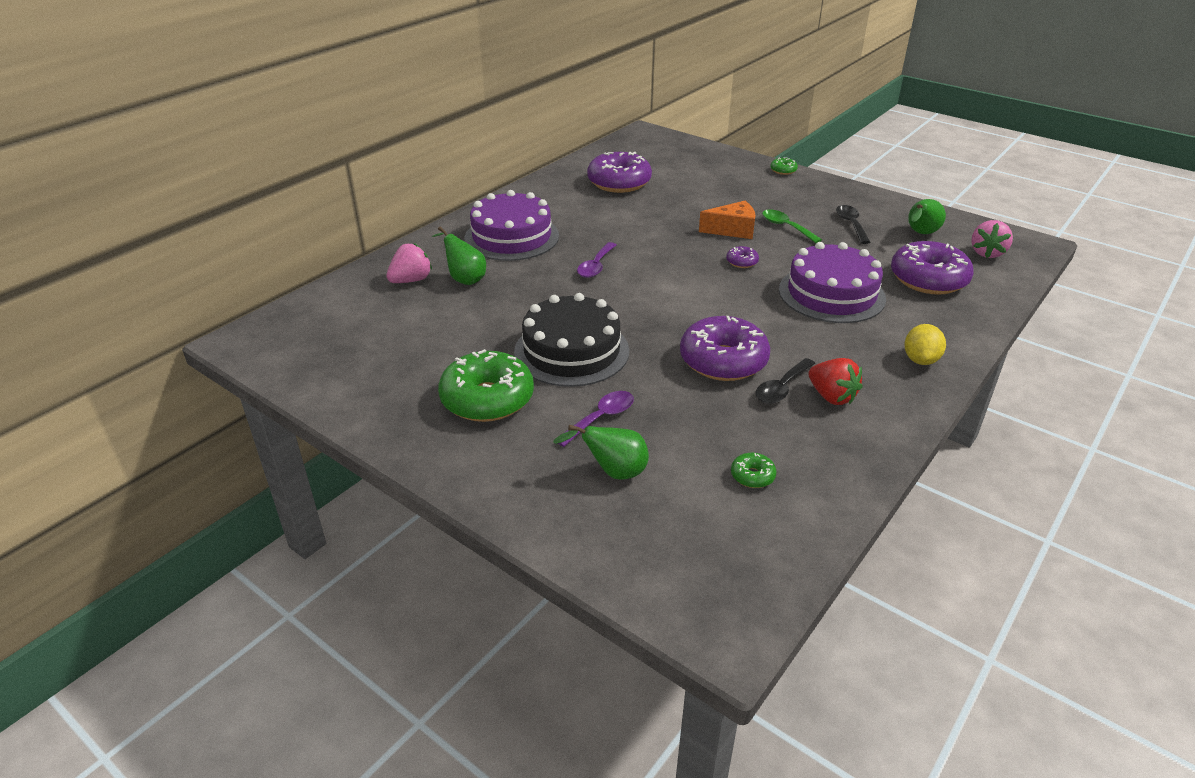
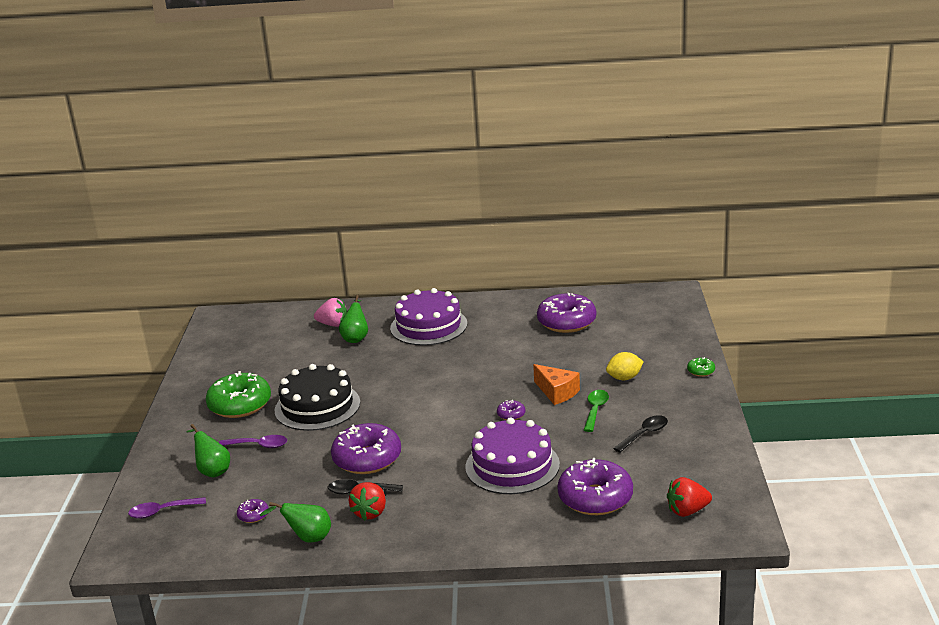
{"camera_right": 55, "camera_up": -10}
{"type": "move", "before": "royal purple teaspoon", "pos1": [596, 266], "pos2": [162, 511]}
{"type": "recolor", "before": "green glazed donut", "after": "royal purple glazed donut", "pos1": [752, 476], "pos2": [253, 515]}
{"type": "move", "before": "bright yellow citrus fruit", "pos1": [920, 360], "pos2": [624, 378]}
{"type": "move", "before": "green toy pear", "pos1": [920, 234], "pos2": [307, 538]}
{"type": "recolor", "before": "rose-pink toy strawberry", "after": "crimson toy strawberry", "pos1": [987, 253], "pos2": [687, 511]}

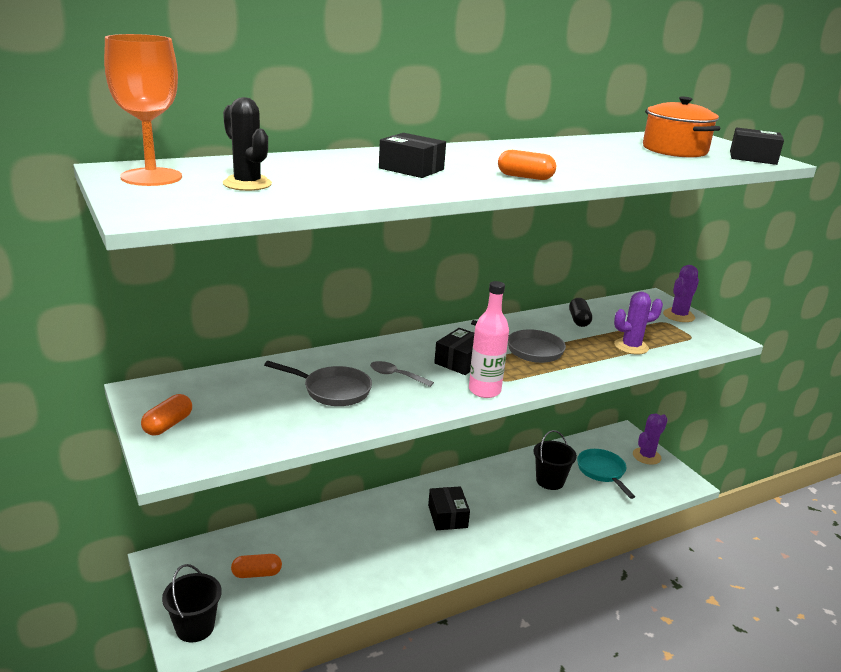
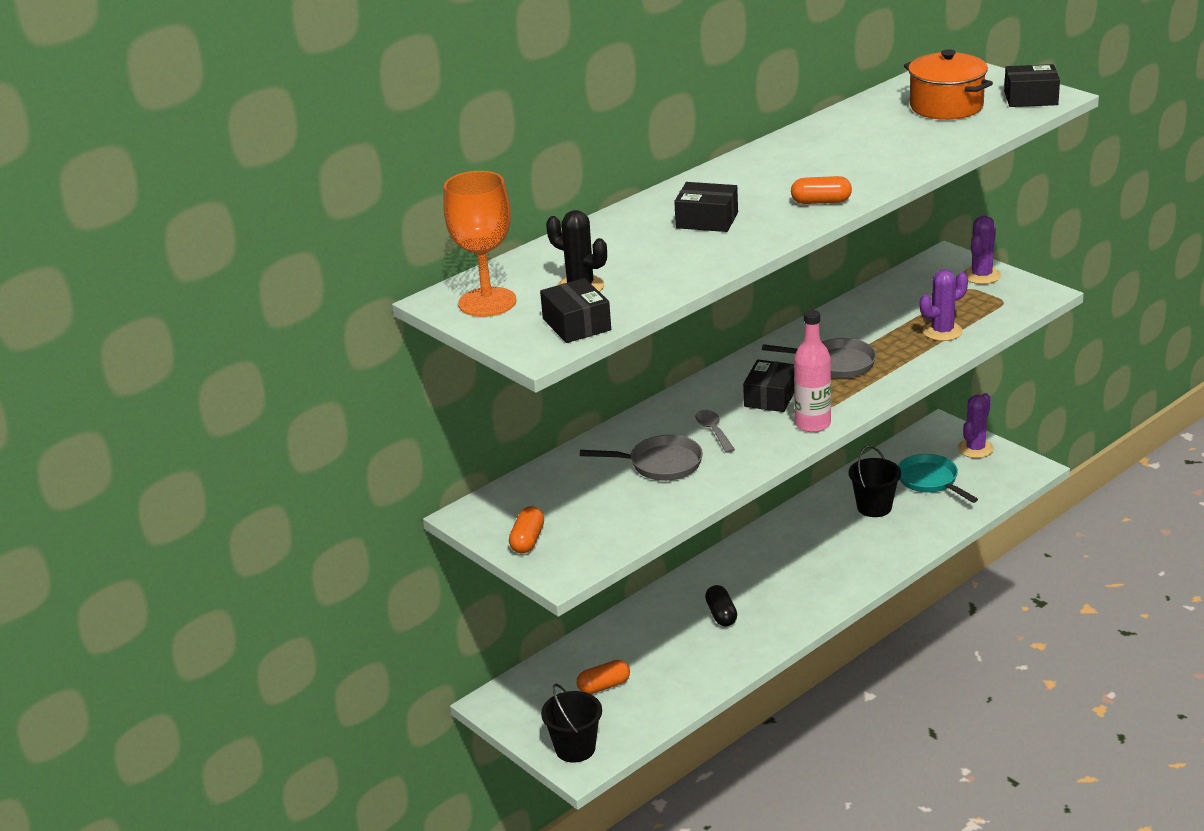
{"camera_right": -10, "camera_up": 5}
{"type": "rotate", "before": "gray teaspoon", "pos1": [396, 376], "pos2": [713, 431], "turn": 60}
{"type": "move", "before": "jet-black package", "pos1": [447, 516], "pos2": [576, 324]}
{"type": "move", "before": "jet-black pill", "pos1": [578, 320], "pos2": [721, 614]}

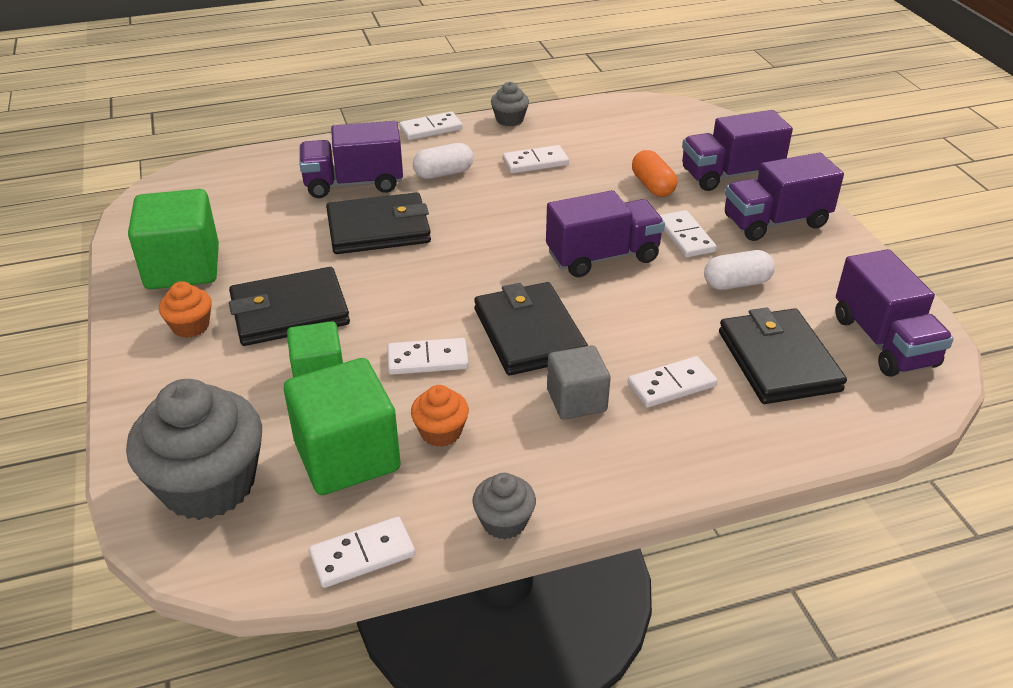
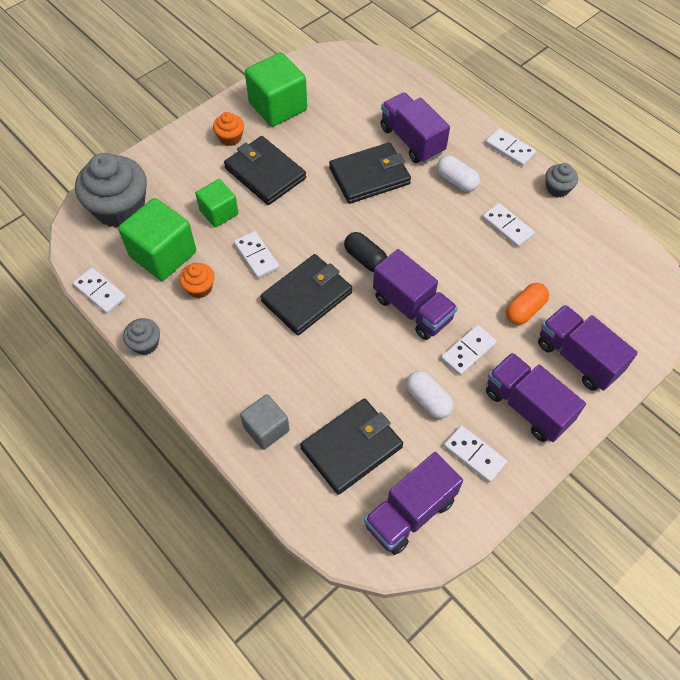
{"camera_right": 65, "camera_up": 20}
{"type": "rotate", "before": "jet-black wallet", "pos1": [379, 229], "pos2": [369, 176], "turn": -75}
{"type": "move", "before": "gray solid cube", "pos1": [576, 400], "pos2": [266, 429]}
{"type": "move", "before": "snow-white domino", "pos1": [671, 385], "pos2": [474, 455]}
{"type": "insert", "after": "jet-black pill", "pos2": [365, 258]}

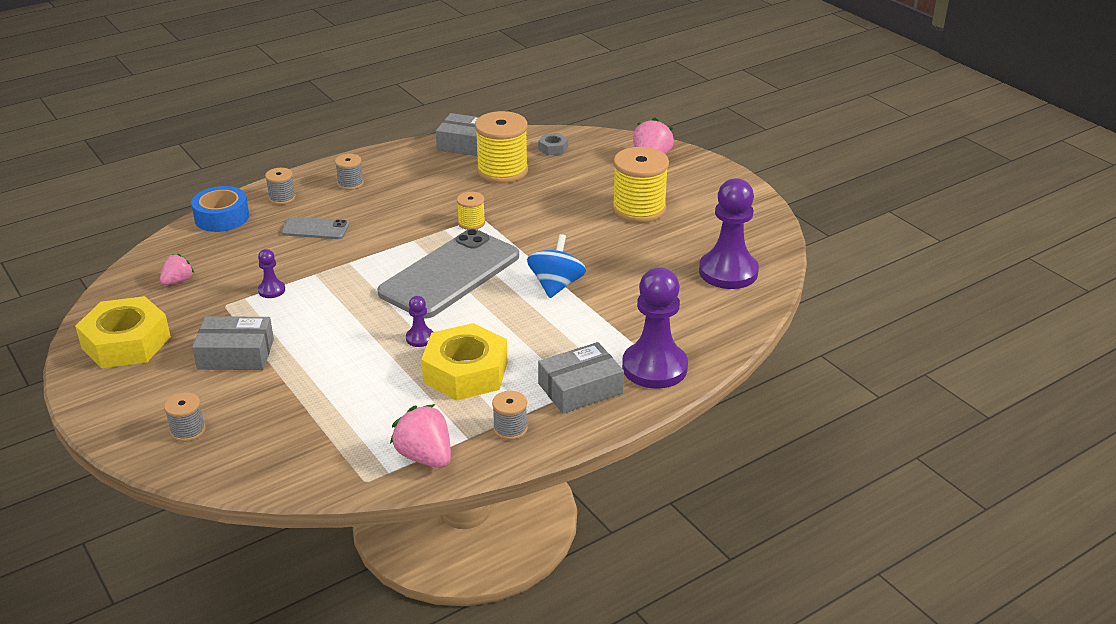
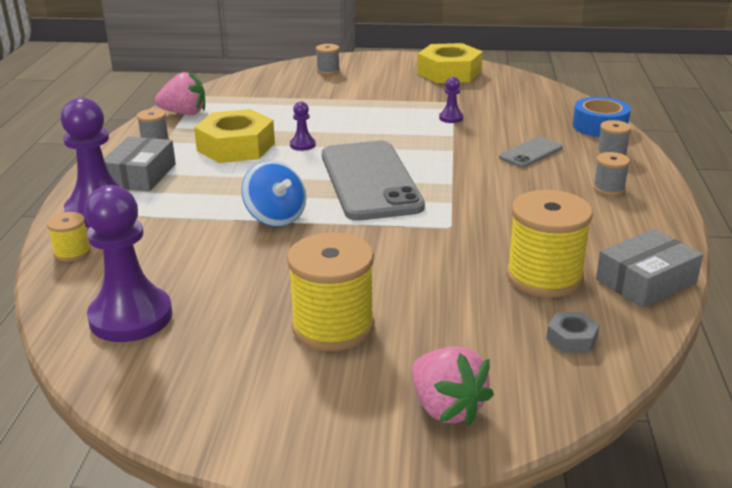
{"camera_right": 130, "camera_up": -5}
{"type": "delete", "before": "rose-pink toy strawberry", "pos1": [178, 281]}
{"type": "delete", "before": "gray package", "pos1": [236, 354]}
{"type": "move", "before": "bright yellow reel of thread", "pos1": [471, 223], "pos2": [72, 252]}

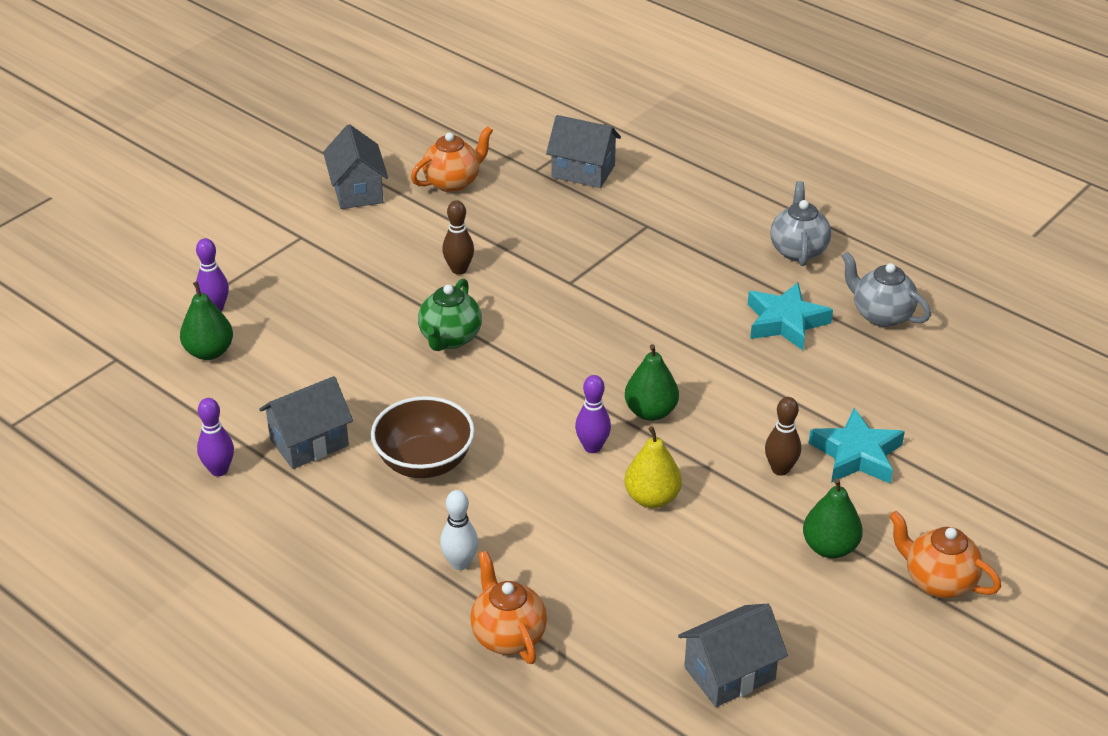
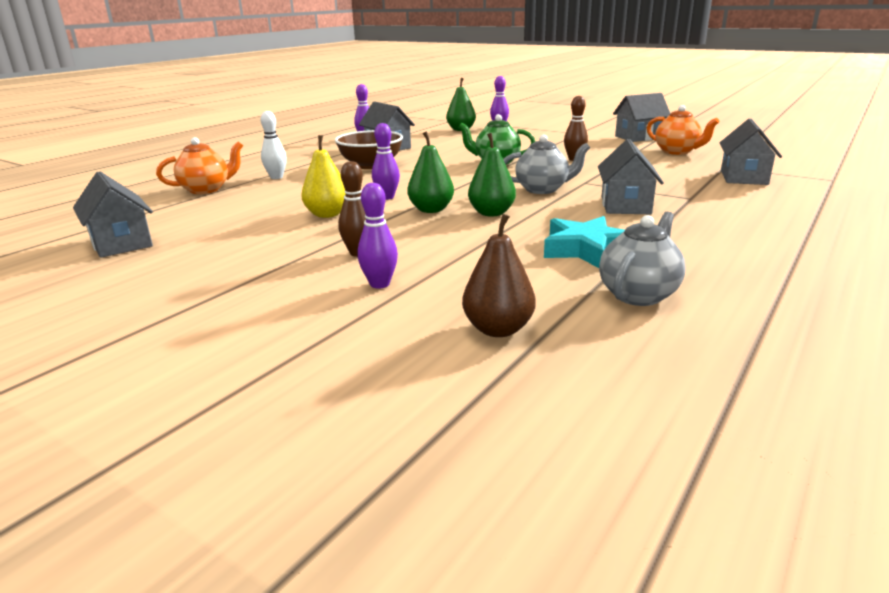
{"camera_right": 85, "camera_up": -15}
{"type": "move", "before": "gray teapot", "pos1": [798, 250], "pos2": [542, 189]}
{"type": "move", "before": "green toy pear", "pos1": [830, 547], "pos2": [491, 213]}
{"type": "replace", "before": "teal star", "after": "royal purple skittle", "pos1": [856, 454], "pos2": [379, 284]}
{"type": "delete", "before": "orange-coloured teapot", "pos1": [938, 581]}
{"type": "insert", "after": "brown toy pear", "pos2": [498, 329]}
{"type": "insert", "after": "gray house", "pos2": [625, 205]}

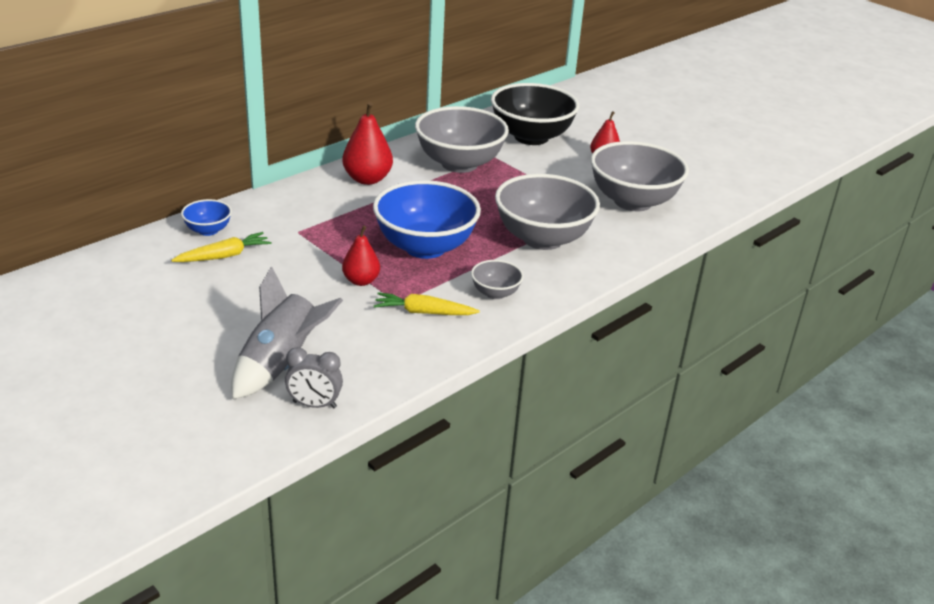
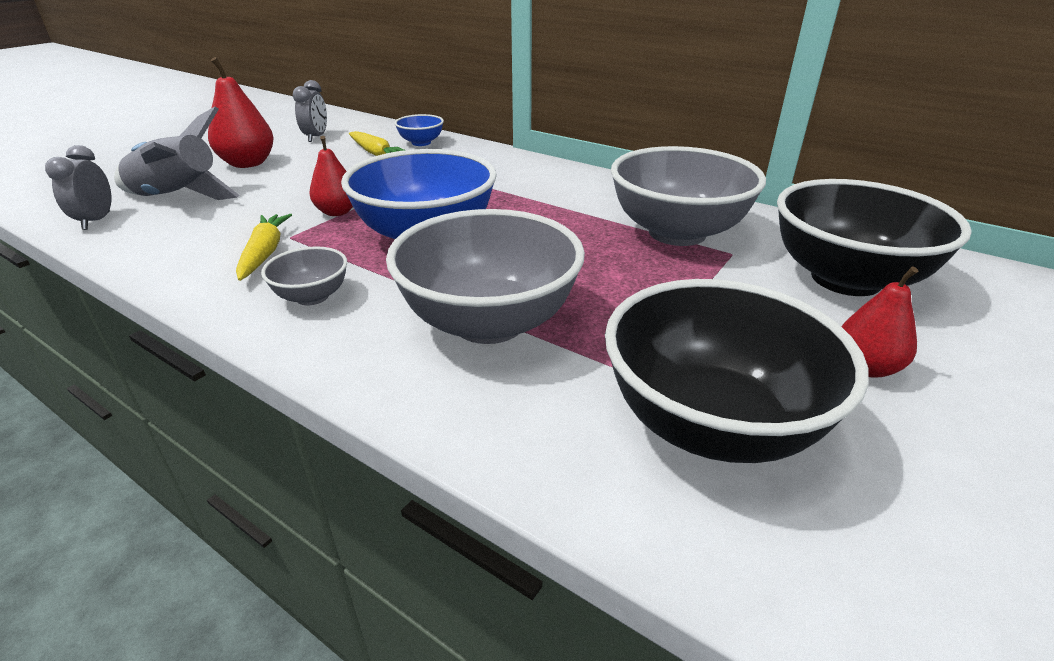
{"camera_right": 80, "camera_up": 0}
{"type": "move", "before": "crimson toy pear", "pos1": [367, 179], "pos2": [248, 163]}
{"type": "recolor", "before": "gray deep dish", "after": "jet-black deep dish", "pos1": [633, 201], "pos2": [711, 424]}
{"type": "insert", "after": "gray alarm clock", "pos2": [316, 137]}

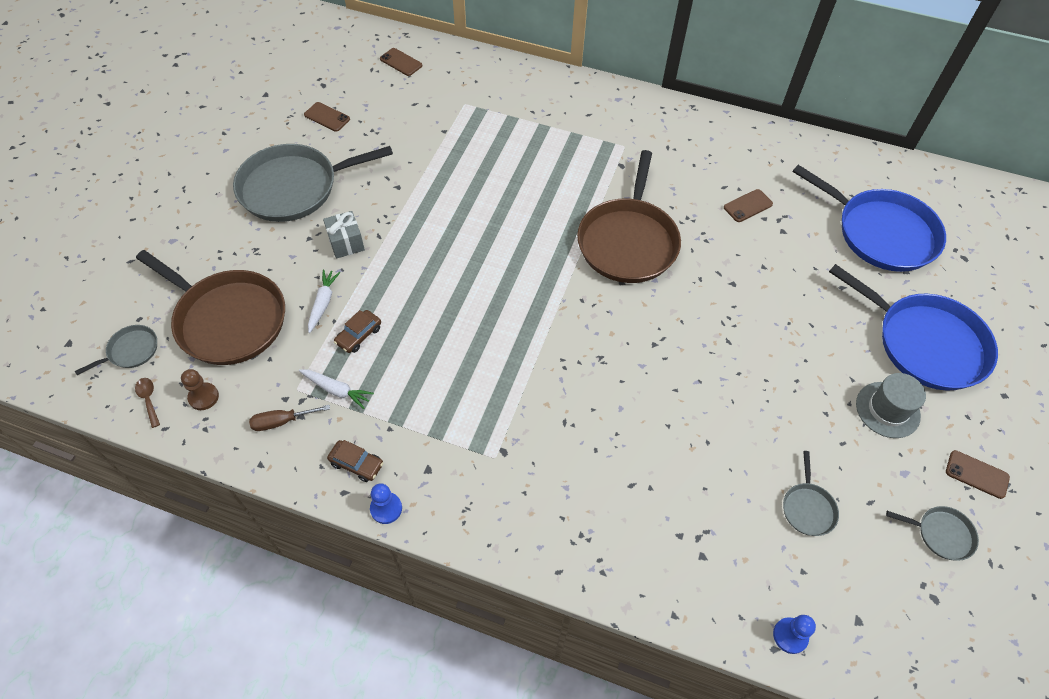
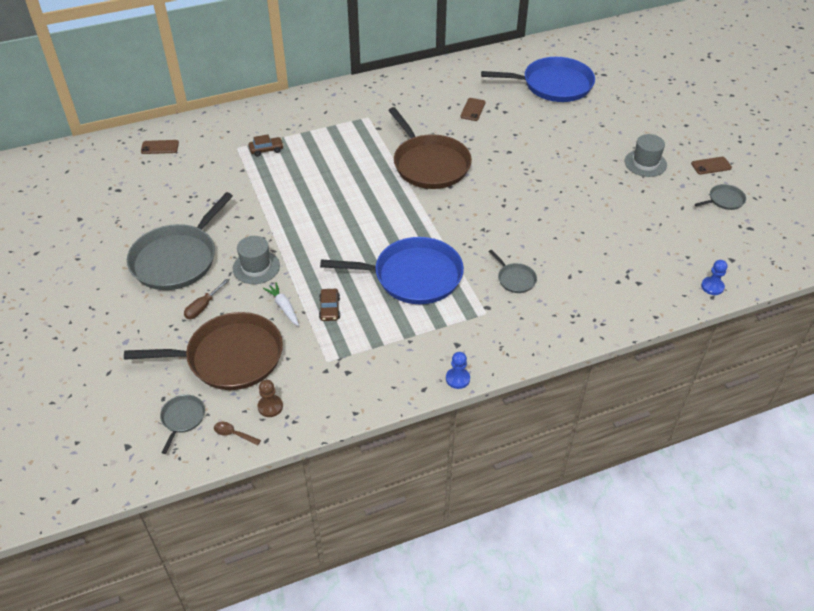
{"camera_right": -40, "camera_up": -10}
{"type": "move", "before": "brown flat screwdriver", "pos1": [282, 421], "pos2": [203, 307]}
{"type": "delete", "before": "snow-white root vegetable", "pos1": [336, 390]}
{"type": "delete", "before": "brown mobile phone", "pos1": [327, 117]}
{"type": "replace", "before": "gray gift", "after": "gray top hat", "pos1": [346, 243], "pos2": [256, 267]}
{"type": "move", "before": "brown toy car", "pos1": [356, 464], "pos2": [266, 149]}
{"type": "move", "before": "gray pan", "pos1": [808, 508], "pos2": [515, 279]}
{"type": "move", "before": "blue pan", "pos1": [925, 343], "pos2": [413, 276]}

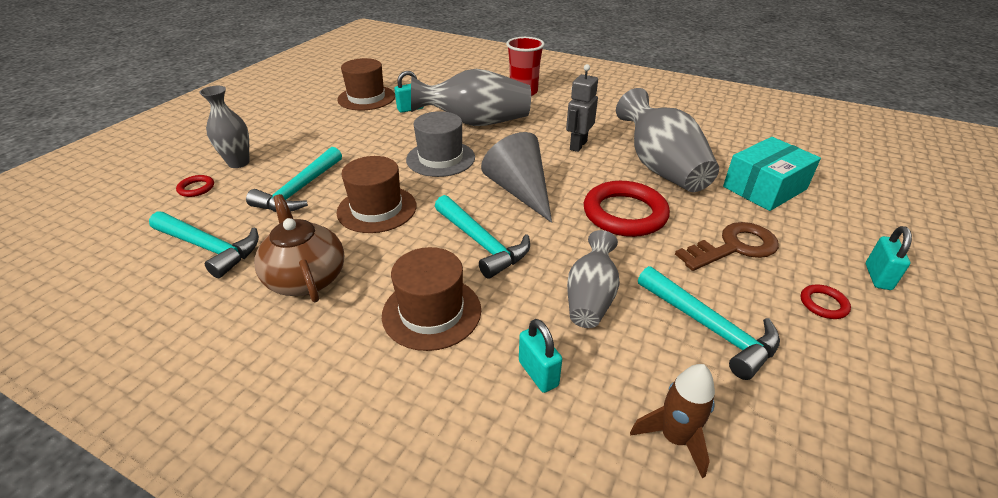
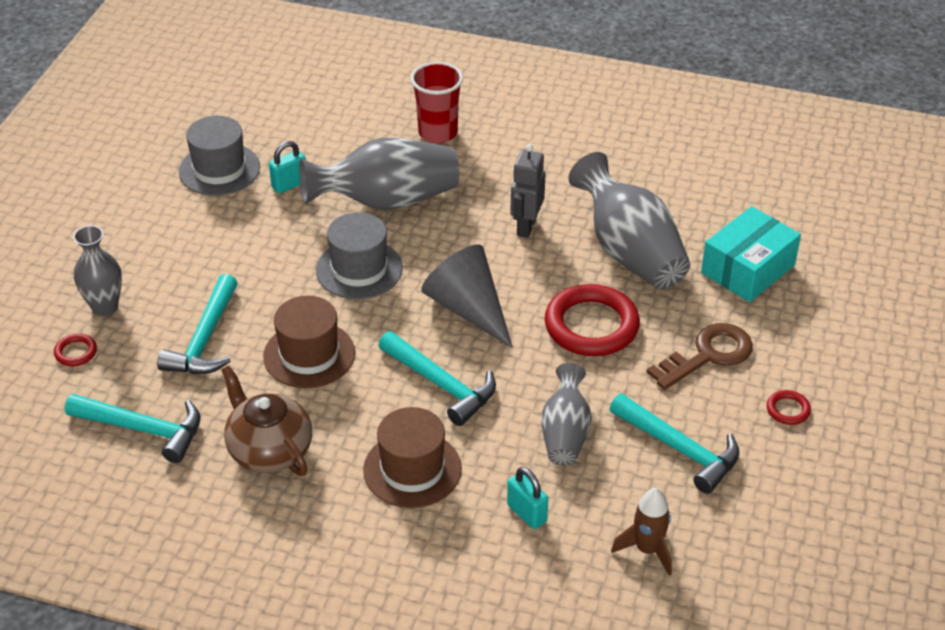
{"camera_right": -10, "camera_up": 5}
{"type": "recolor", "before": "brown top hat", "after": "gray top hat", "pos1": [366, 98], "pos2": [219, 169]}
{"type": "delete", "before": "teal small lock", "pos1": [878, 277]}

